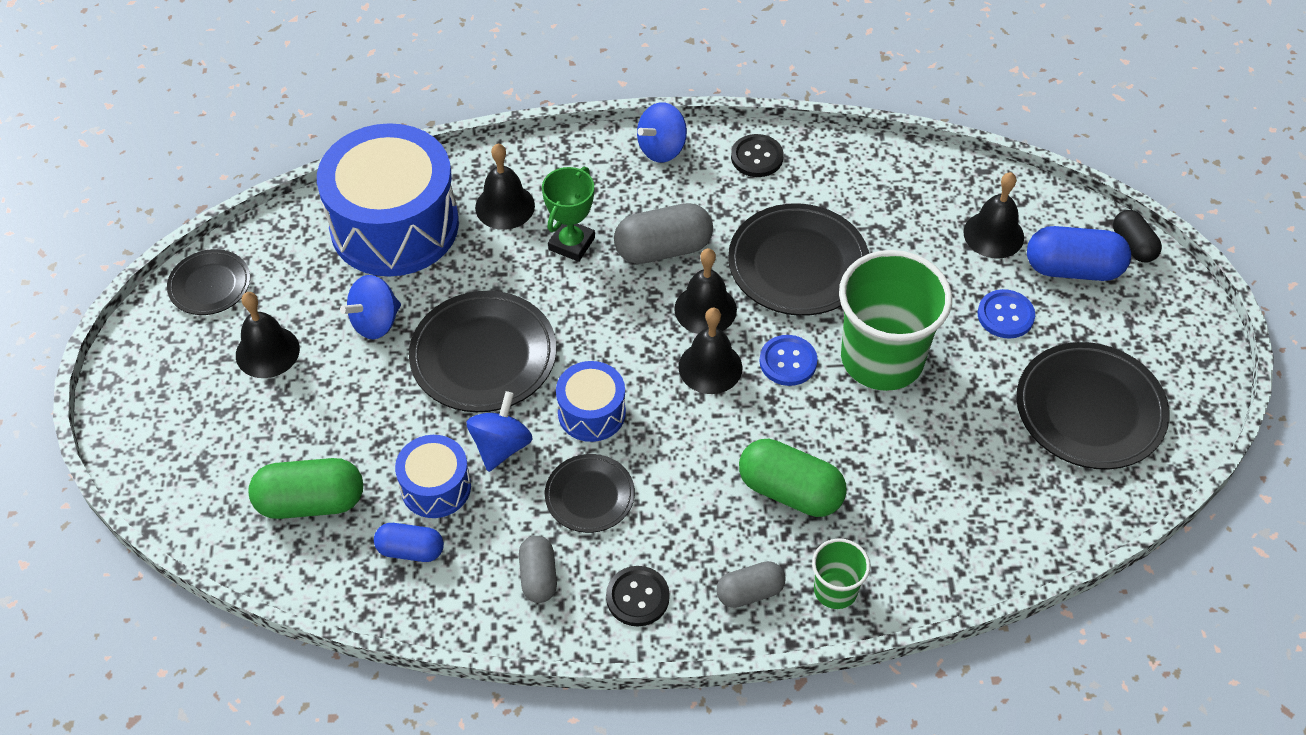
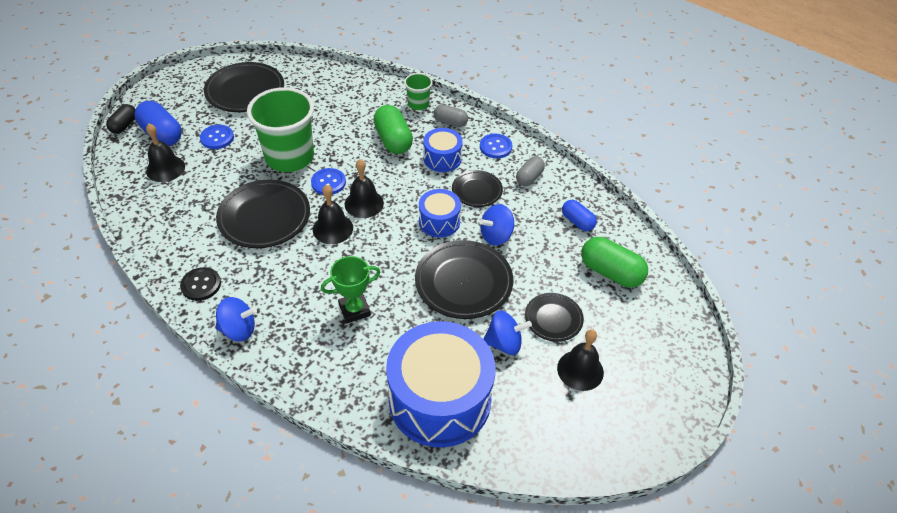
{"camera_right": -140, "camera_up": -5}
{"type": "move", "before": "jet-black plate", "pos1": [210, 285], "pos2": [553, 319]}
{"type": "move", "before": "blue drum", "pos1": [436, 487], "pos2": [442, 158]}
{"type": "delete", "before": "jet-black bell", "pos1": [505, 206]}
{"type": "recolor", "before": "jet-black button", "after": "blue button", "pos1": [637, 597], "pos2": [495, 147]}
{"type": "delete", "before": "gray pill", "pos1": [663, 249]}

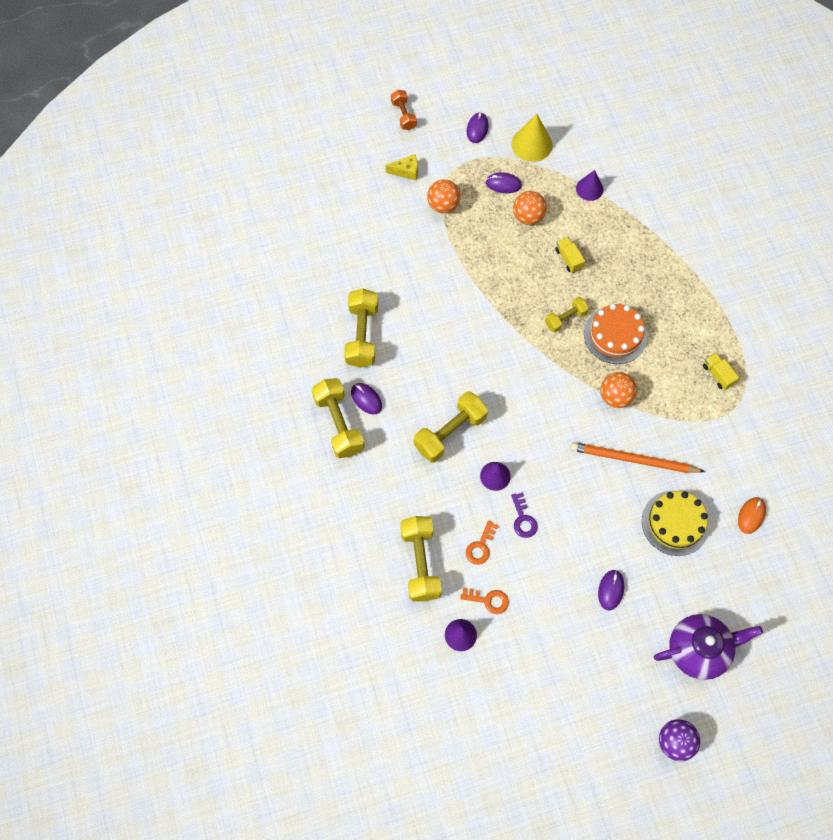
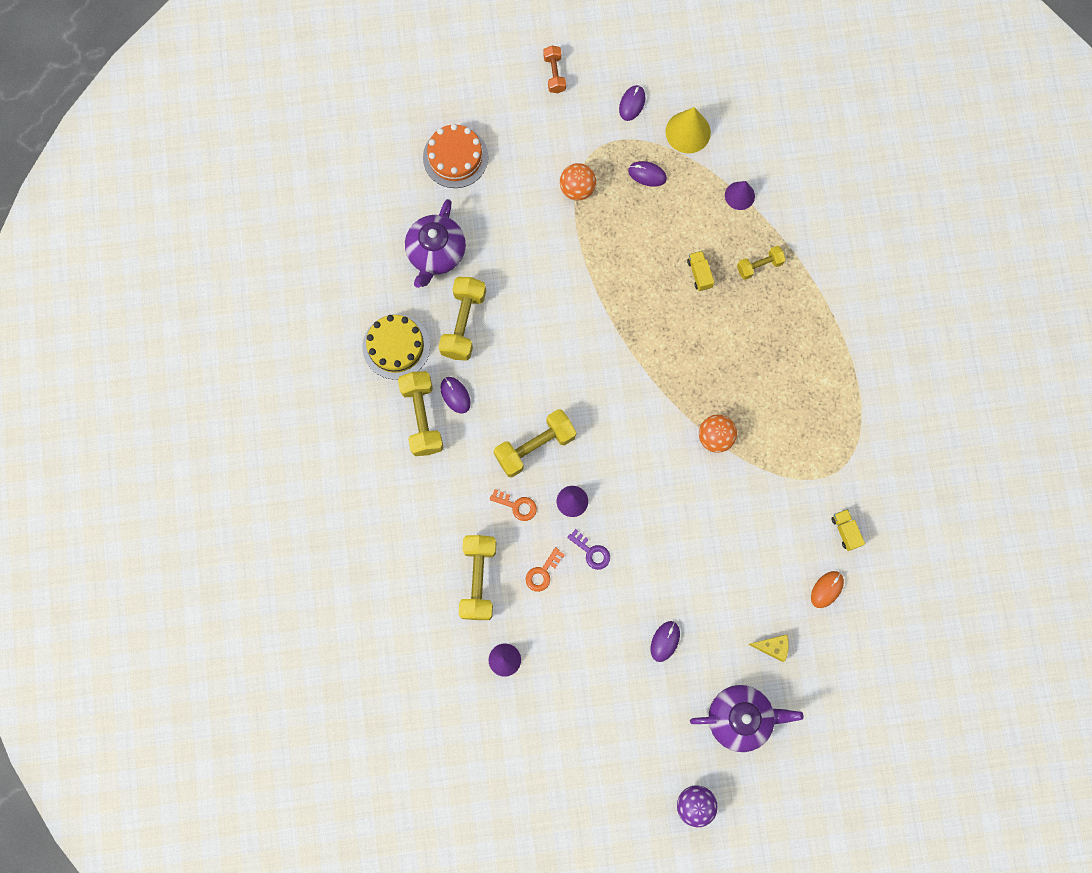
{"camera_right": 10, "camera_up": 10}
{"type": "move", "before": "bright yellow cheese wedge", "pos1": [406, 171], "pos2": [772, 647]}
{"type": "move", "before": "orange-coloured latchkey", "pos1": [488, 600], "pos2": [517, 506]}
{"type": "rotate", "before": "royal purple latchkey", "pos1": [523, 519], "pos2": [591, 552], "turn": -45}
{"type": "delete", "before": "orange-coloured play ball", "pos1": [528, 217]}
{"type": "move", "before": "bright yellow free weight", "pos1": [565, 319], "pos2": [759, 266]}
{"type": "delete", "before": "orange-coloured wooden pencil", "pos1": [633, 460]}
{"type": "move", "before": "orange-coloured cake", "pos1": [615, 335], "pos2": [455, 157]}
{"type": "move", "before": "bright yellow cake", "pos1": [675, 523], "pos2": [396, 346]}
{"type": "move", "before": "bright yellow lorry", "pos1": [718, 375], "pos2": [845, 531]}
{"type": "insert", "after": "royal purple teapot", "pos2": [436, 253]}

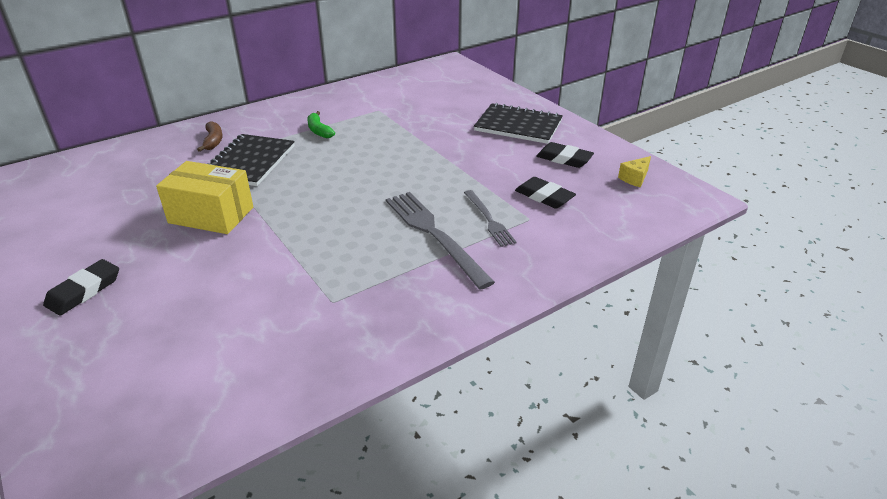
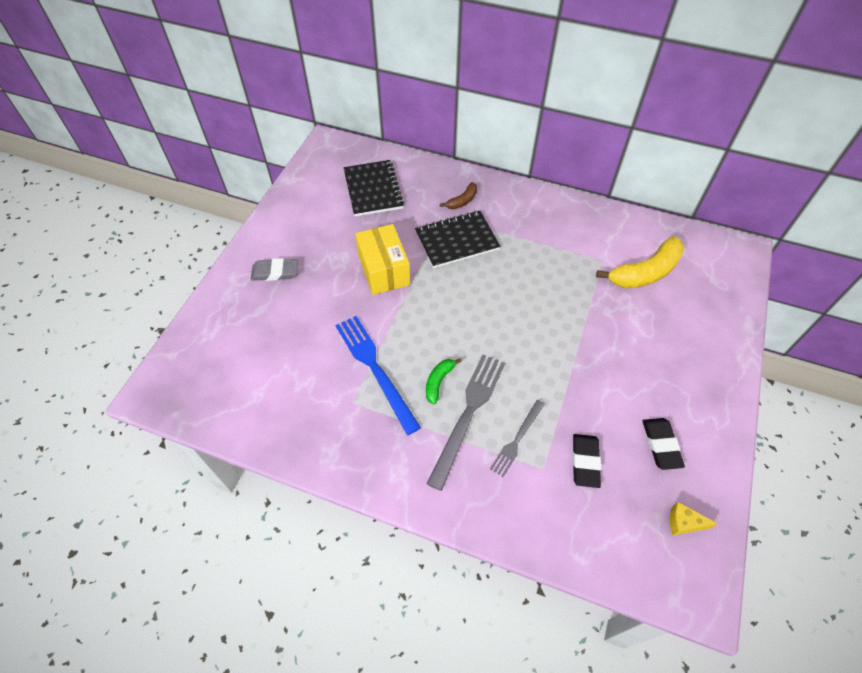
{"camera_right": 55, "camera_up": 20}
{"type": "recolor", "before": "jet-black gum eraser", "after": "gray gum eraser", "pos1": [84, 291], "pos2": [275, 272]}
{"type": "move", "before": "green banana", "pos1": [319, 130], "pos2": [438, 382]}
{"type": "move", "before": "jet-black notepad", "pos1": [518, 126], "pos2": [373, 189]}
{"type": "insert", "after": "blue dinner fork", "pos2": [375, 369]}
{"type": "insert", "after": "bright yellow banana", "pos2": [645, 272]}

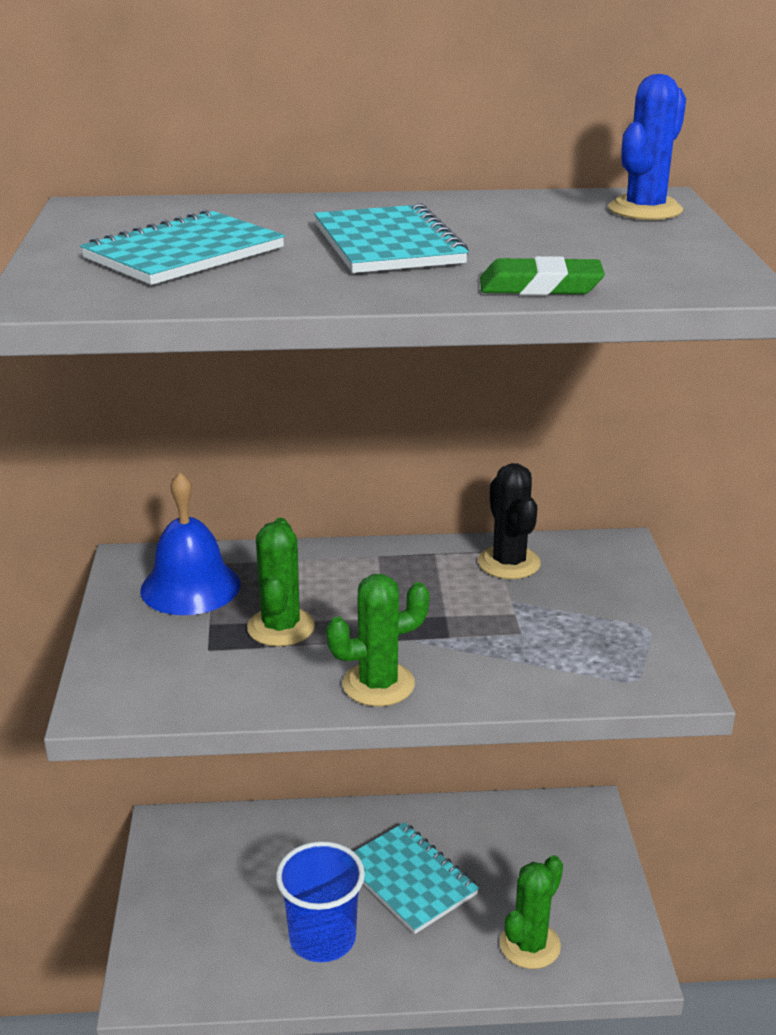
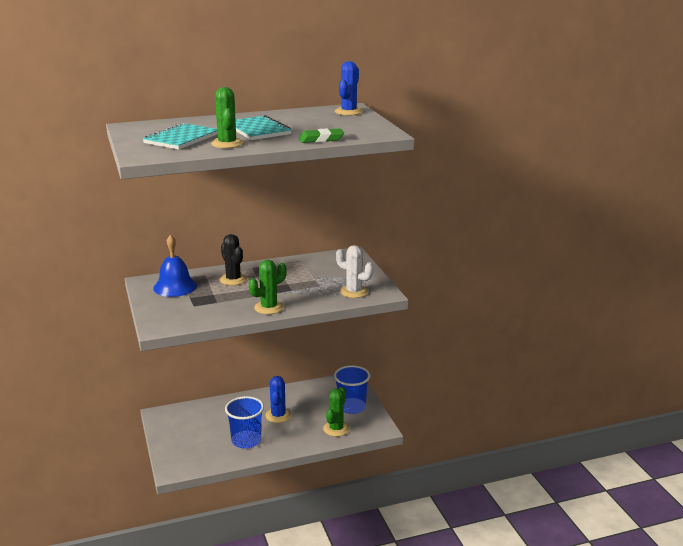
{"camera_right": -15, "camera_up": -5}
{"type": "move", "before": "green cactus", "pos1": [281, 627], "pos2": [227, 144]}
{"type": "replace", "before": "teal notepad", "after": "blue cactus", "pos1": [409, 879], "pos2": [278, 415]}
{"type": "move", "before": "jet-black cactus", "pos1": [509, 563], "pos2": [233, 279]}
{"type": "insert", "after": "blue beaker", "pos2": [351, 407]}
{"type": "insert", "after": "snow-white cactus", "pos2": [354, 292]}

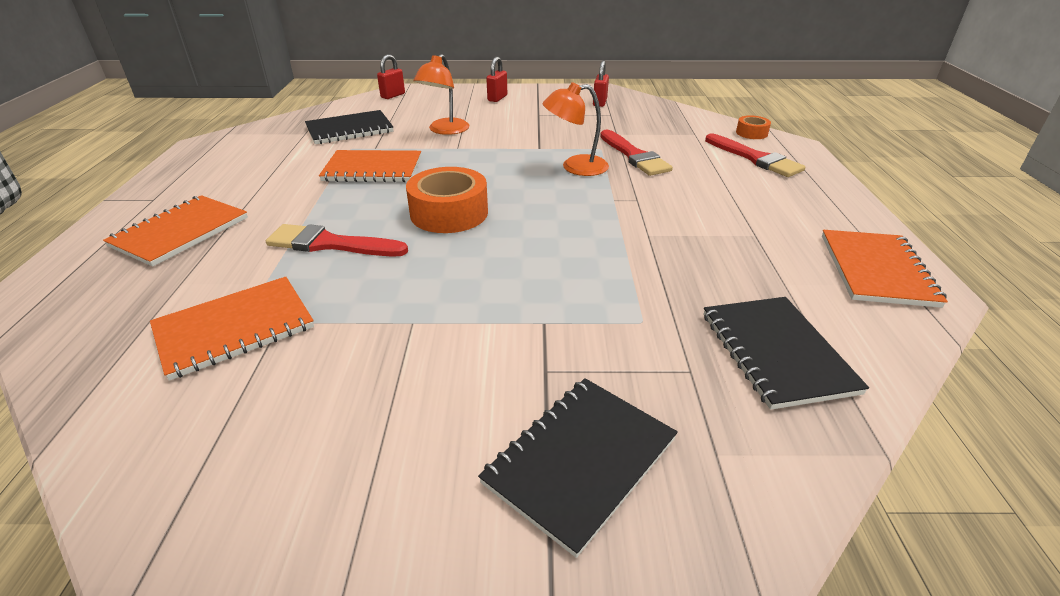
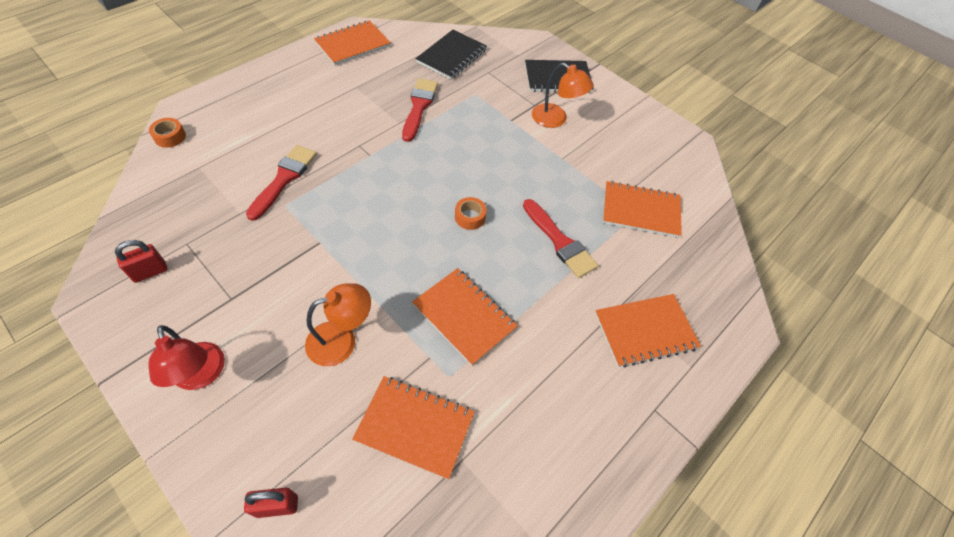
{"camera_right": -140, "camera_up": 20}
{"type": "recolor", "before": "jet-black notepad", "after": "orange-coloured notepad", "pos1": [349, 129], "pos2": [415, 427]}
{"type": "resize", "before": "orange-coloured sticky tape", "pos1": [449, 213], "pos2": [470, 217], "scale": 0.51}
{"type": "replace", "before": "crimson small lock", "after": "crimson reading lamp", "pos1": [497, 98], "pos2": [201, 376]}
{"type": "move", "before": "orange-coloured reading lamp", "pos1": [575, 167], "pos2": [555, 119]}
{"type": "move", "before": "crimson paintbrush", "pos1": [755, 158], "pos2": [419, 106]}

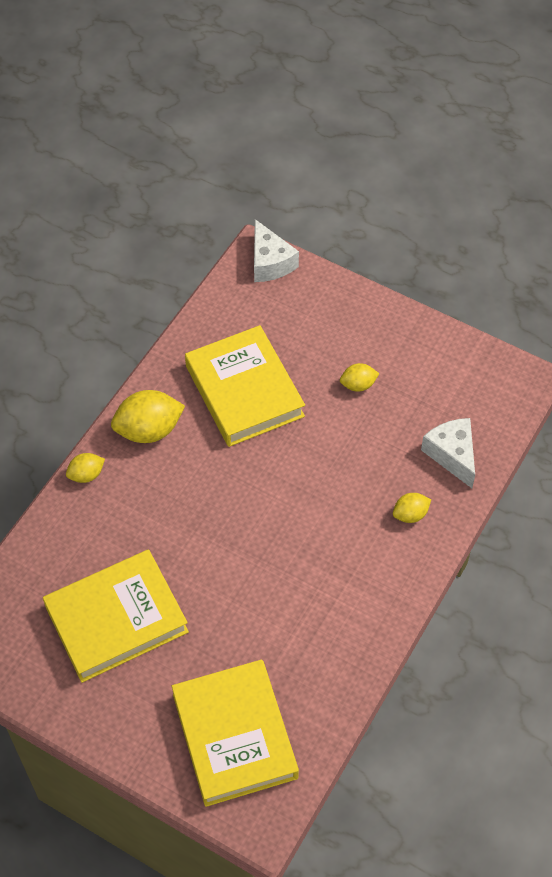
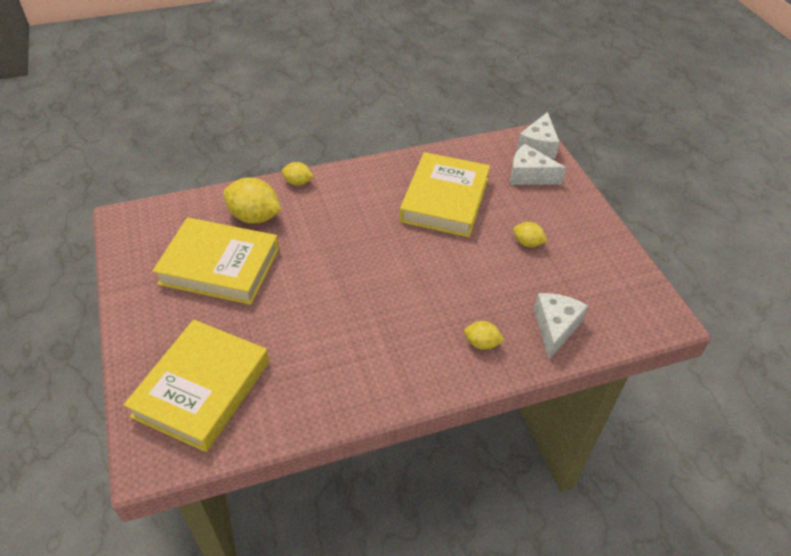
{"camera_right": 40, "camera_up": -10}
{"type": "move", "before": "bright yellow citrus fruit", "pos1": [149, 430], "pos2": [254, 217]}
{"type": "insert", "after": "snow-white cheese wedge", "pos2": [529, 175]}

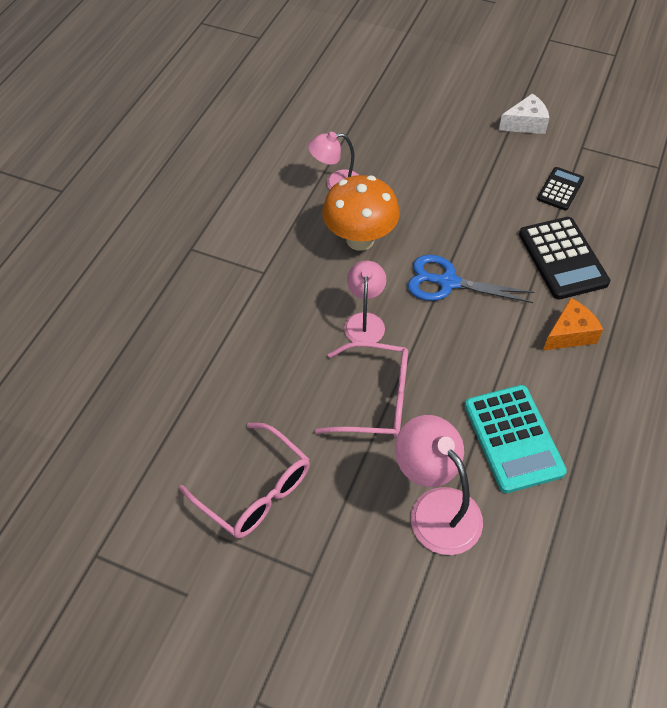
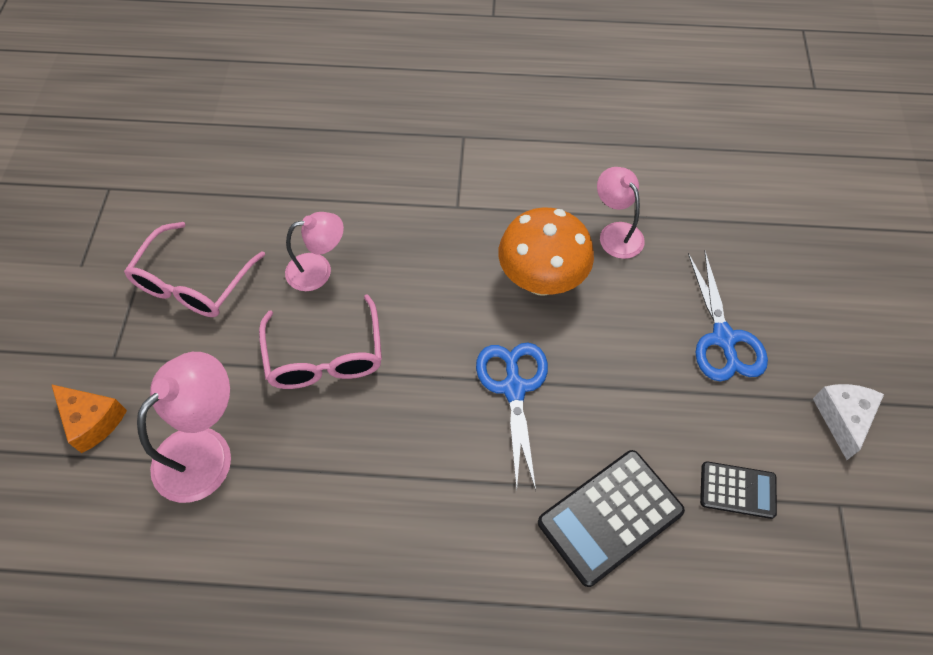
{"camera_right": 70, "camera_up": 5}
{"type": "move", "before": "rose-pink reading lamp", "pos1": [365, 321], "pos2": [318, 270]}
{"type": "delete", "before": "teal pocket calculator", "pos1": [513, 438]}
{"type": "rotate", "before": "snow-white cheese wedge", "pos1": [525, 124], "pos2": [842, 418], "turn": -135}
{"type": "move", "before": "orange-coloured cheese wedge", "pos1": [570, 334], "pos2": [92, 421]}
{"type": "insert", "after": "blue shears", "pos2": [723, 338]}

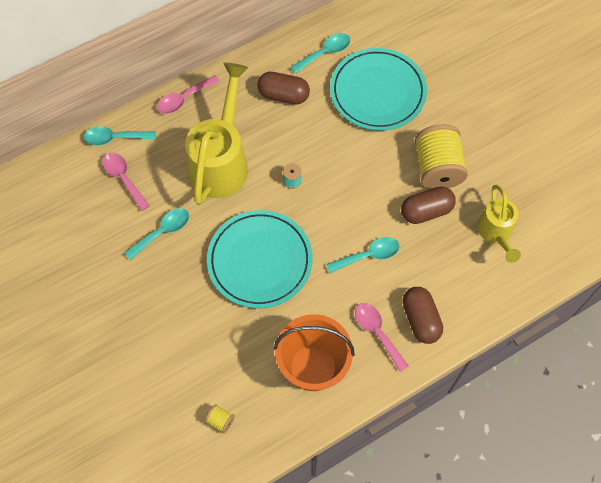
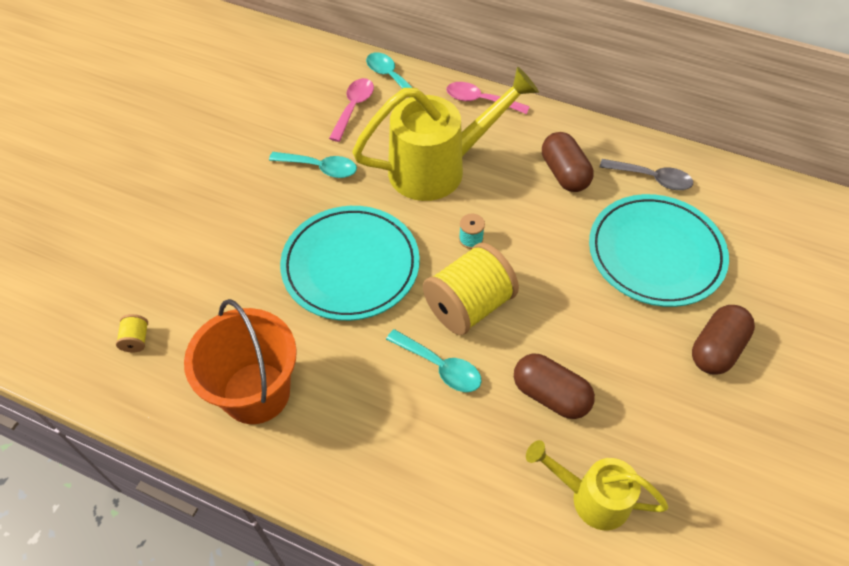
{"camera_right": 55, "camera_up": -10}
{"type": "recolor", "before": "teal teaspoon", "after": "gray teaspoon", "pos1": [324, 53], "pos2": [651, 178]}
{"type": "delete", "before": "rose-pink teaspoon", "pos1": [377, 333]}
{"type": "move", "before": "brown pill", "pos1": [420, 319], "pos2": [716, 349]}
{"type": "move", "before": "bright yellow reel of thread", "pos1": [437, 168], "pos2": [468, 305]}
{"type": "rotate", "before": "bright yellow watering pot", "pos1": [496, 233], "pos2": [591, 497], "turn": 60}

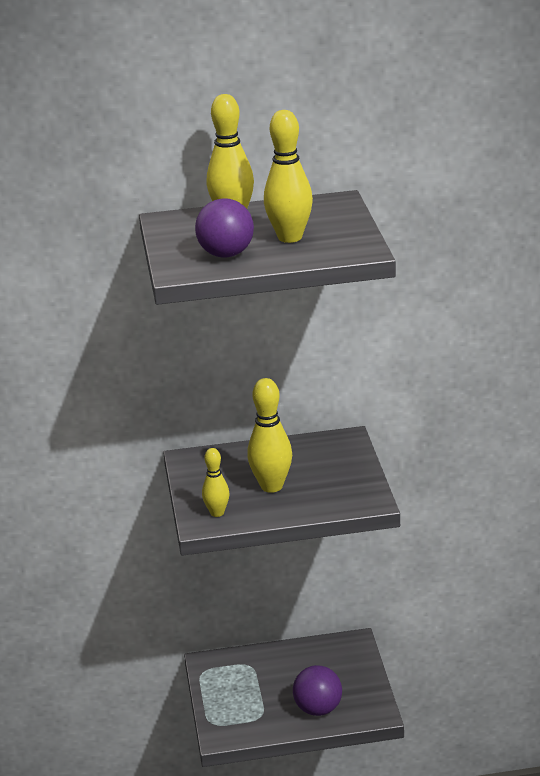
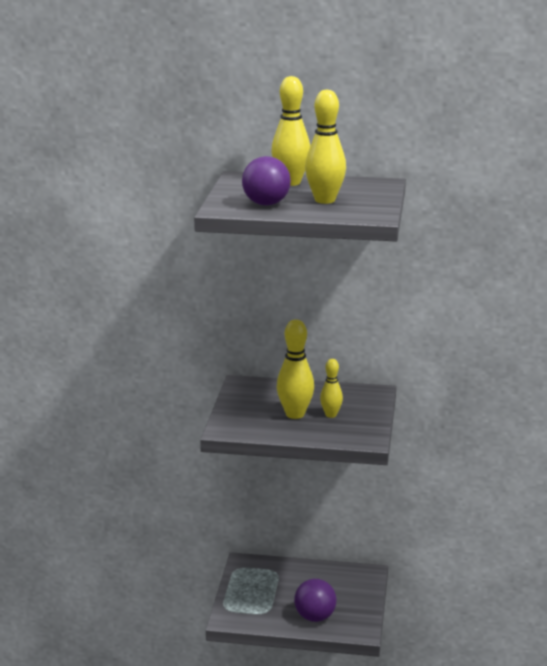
{"camera_right": 15, "camera_up": -5}
{"type": "move", "before": "bright yellow skittle", "pos1": [217, 513], "pos2": [331, 415]}

